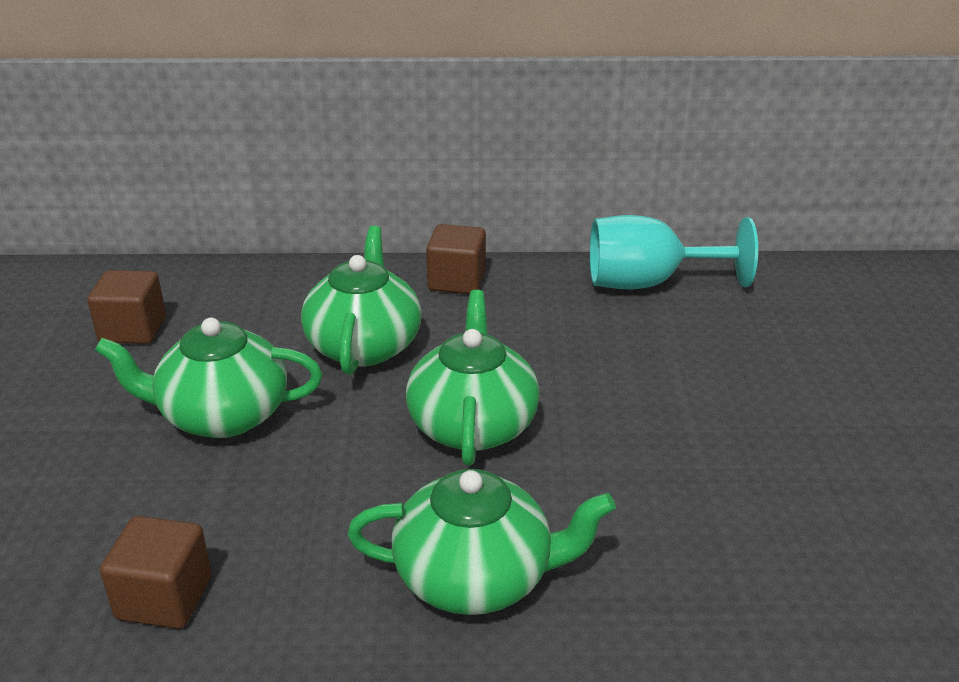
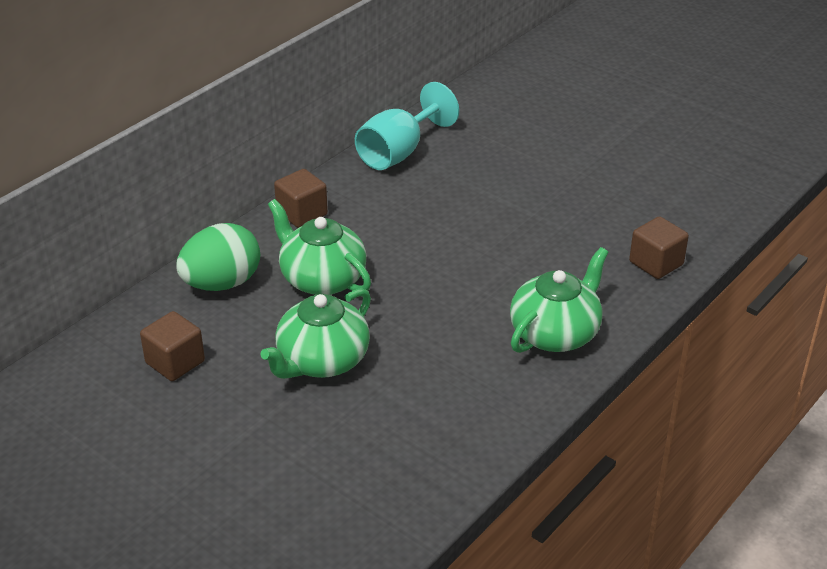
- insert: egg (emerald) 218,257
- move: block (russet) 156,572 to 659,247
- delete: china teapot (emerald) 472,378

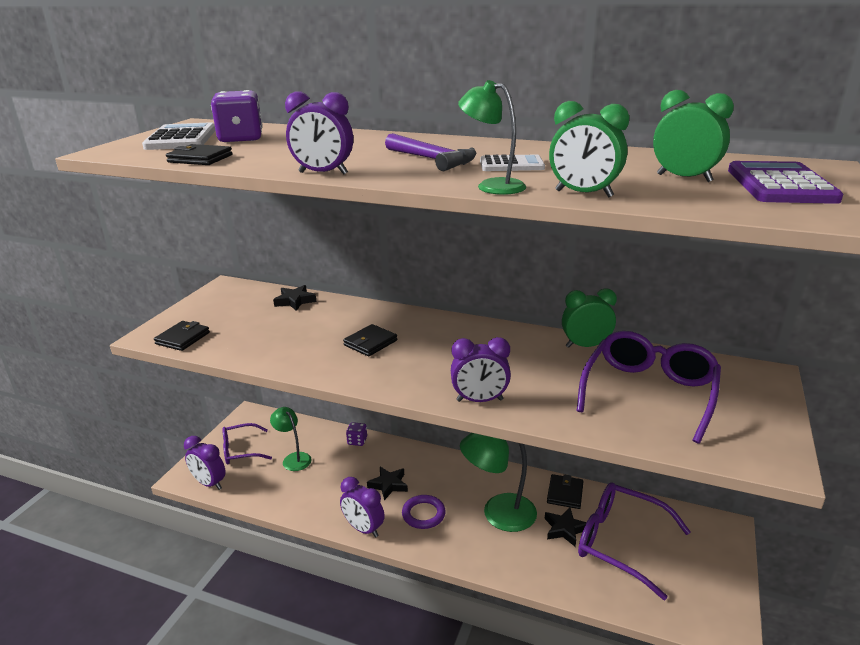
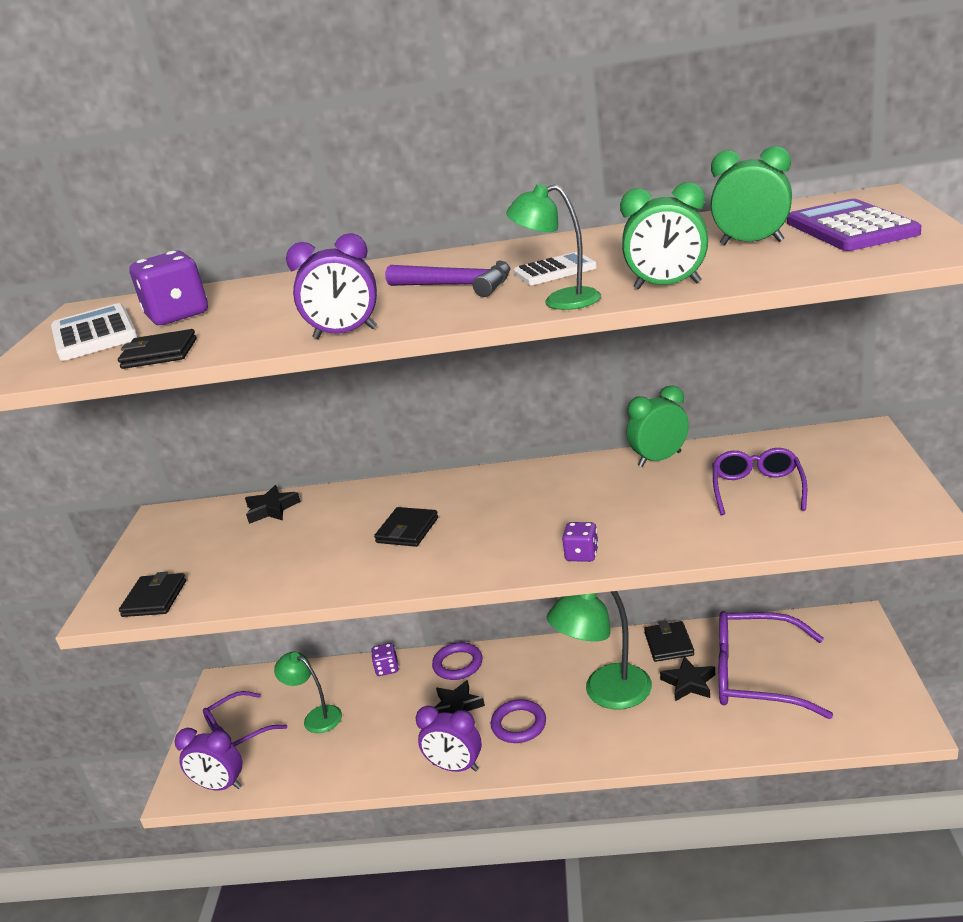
- insert: hoop (purple) 457,661
- replace: clock (purple) 481,369 to dice (purple) 580,542
- resize: glasses (purple) 649,387 = 760,481 x0.61

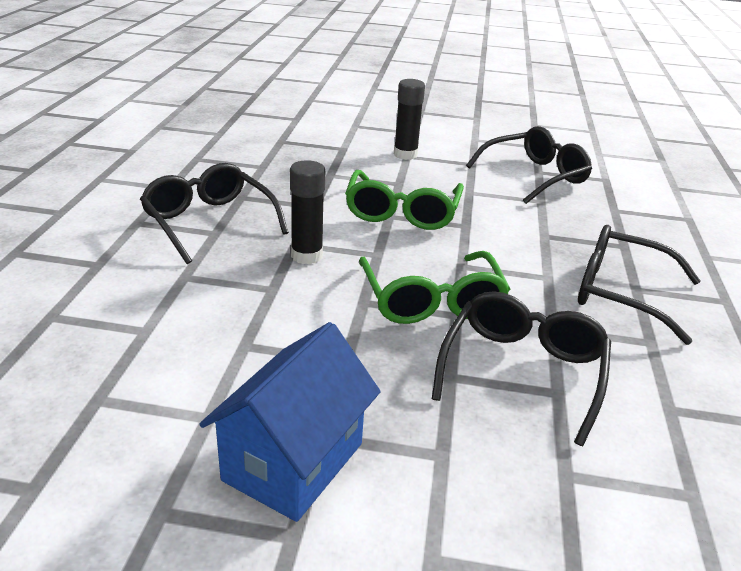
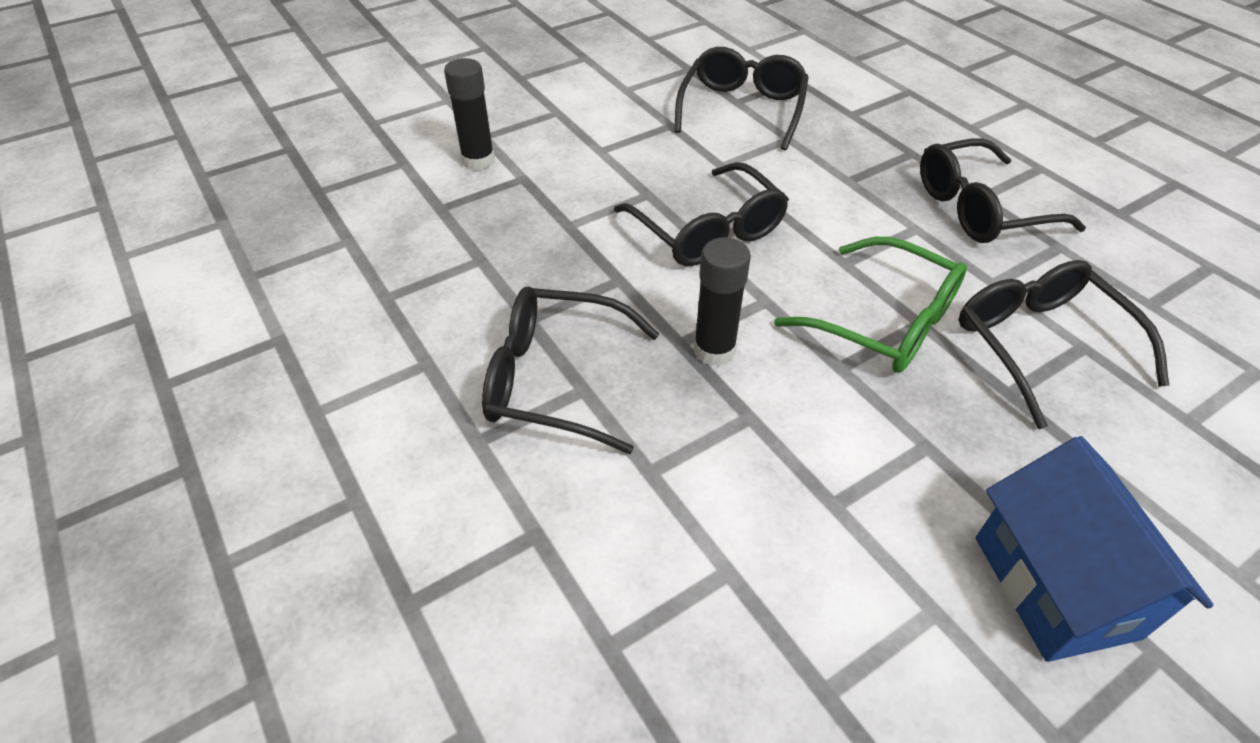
- move: glue (jet-black) 409,119 to 469,114
- recolor: glasses (emerald) 404,200 to glasses (jet-black) 701,214

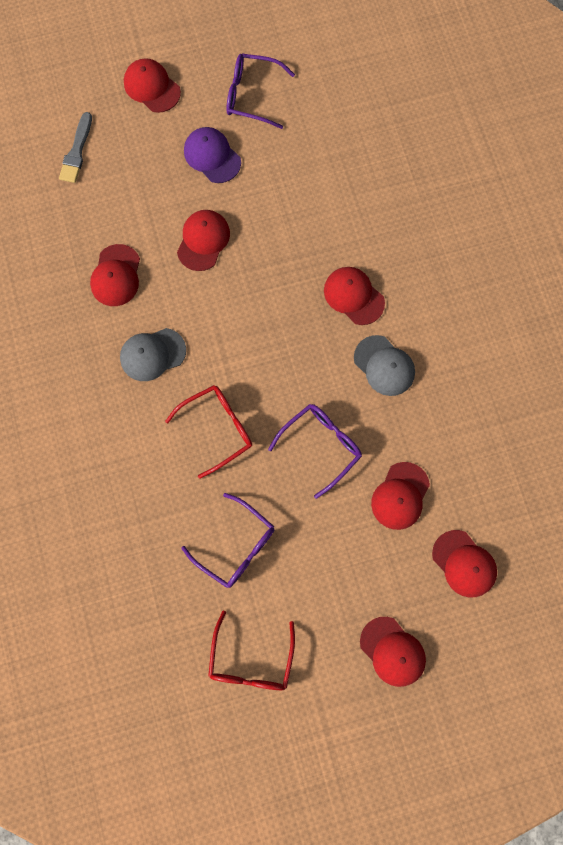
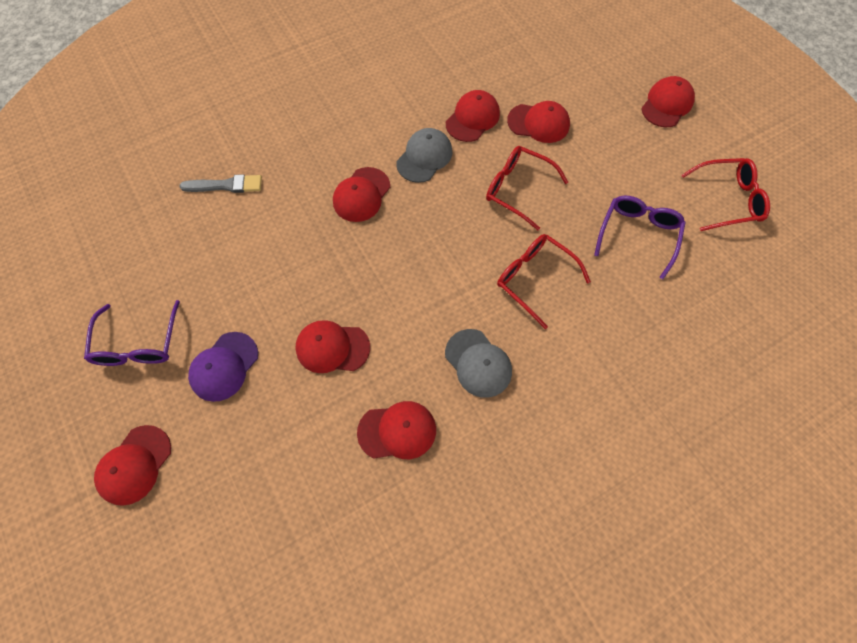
- move: brush (gray) 75,147 to 221,183
- move: peaked cap (crimson) 464,564 to 473,116
- recolor: glasses (purple) 315,451 to glasses (crimson) 527,188

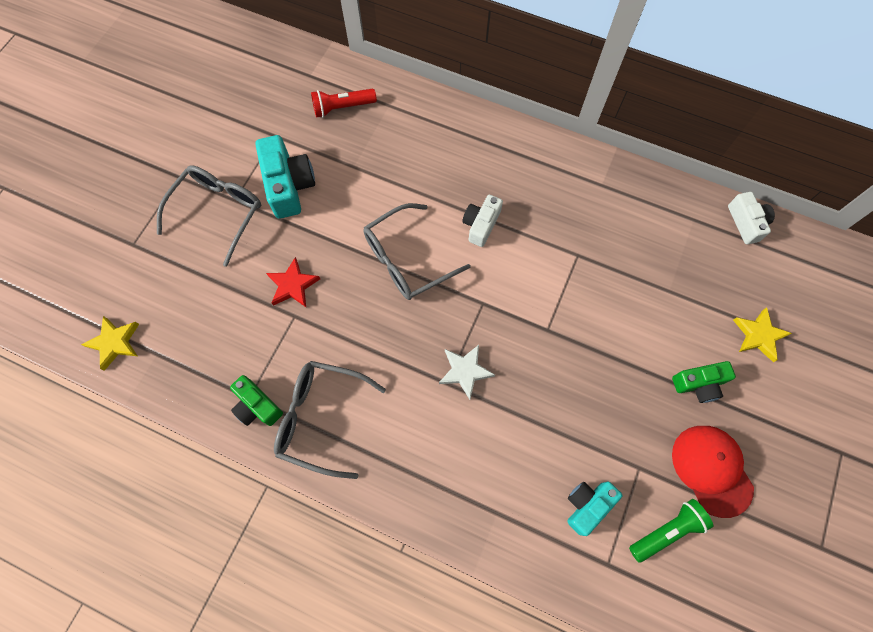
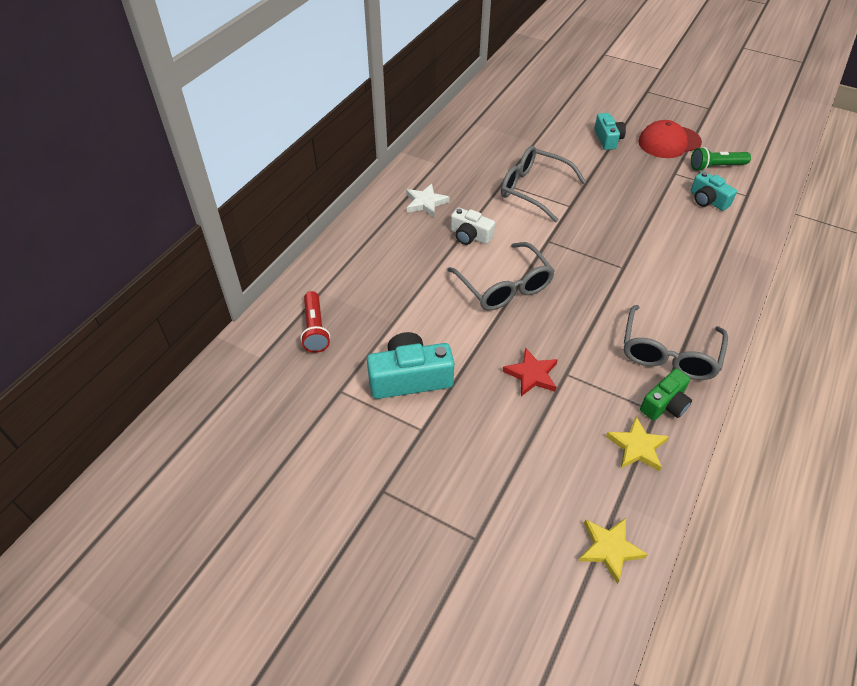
- move: star shape (pure white) 467,372 to 428,200
- move: glasses (gray) 209,216 to 543,184
- recolor: compact camera (emerald) 704,382 to compact camera (aqua) 610,131
- move: star shape (yellow) 762,335 to 637,444
- rotate: torch (emerald) 671,531 = 721,159 75 degrees counterclockwise
- delete: compact camera (pure white) 751,218

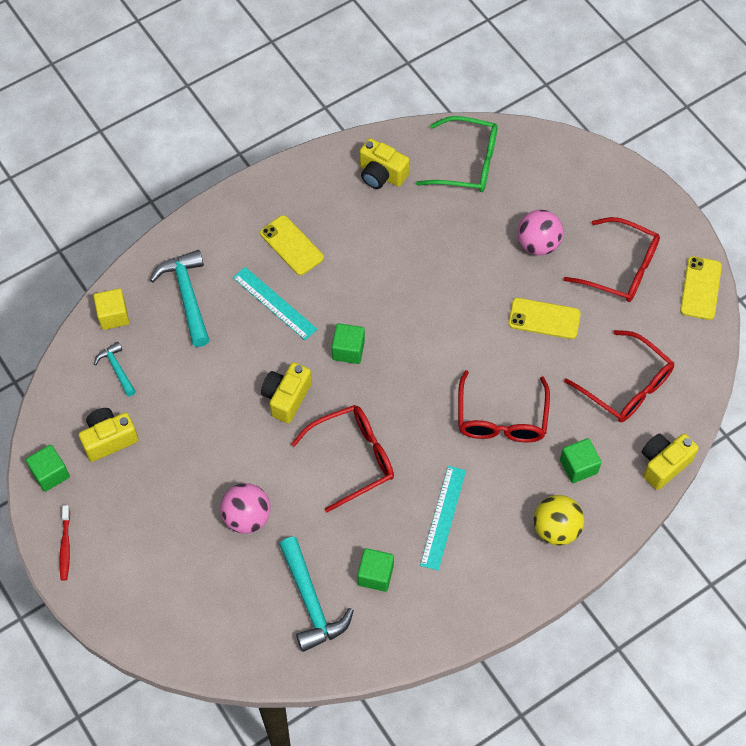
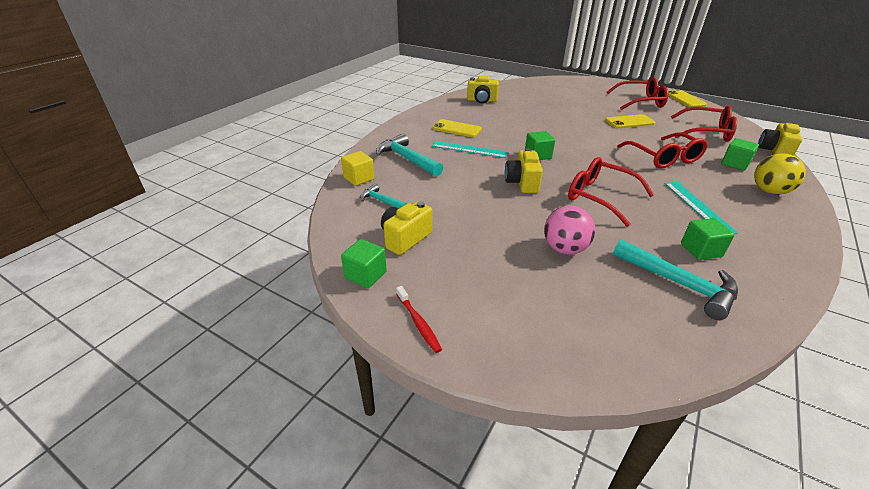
- rotate: glasses (crimson) 342,458 = 611,192 90 degrees counterclockwise
- delete: glasses (emerald) 457,154
- delete: sphere (rose-pink) 540,233

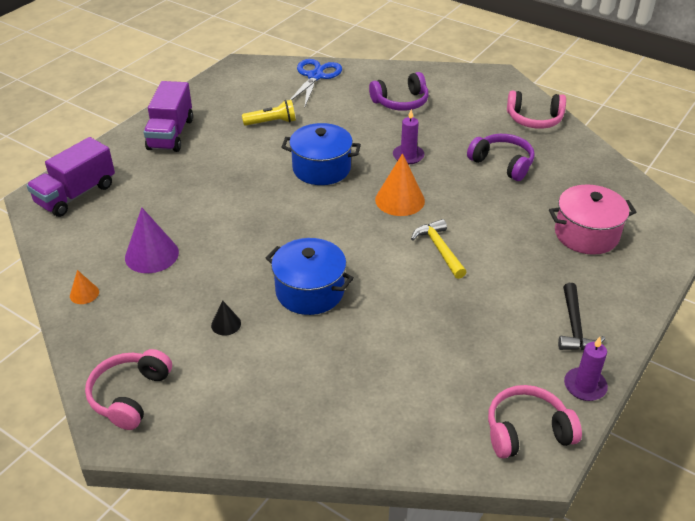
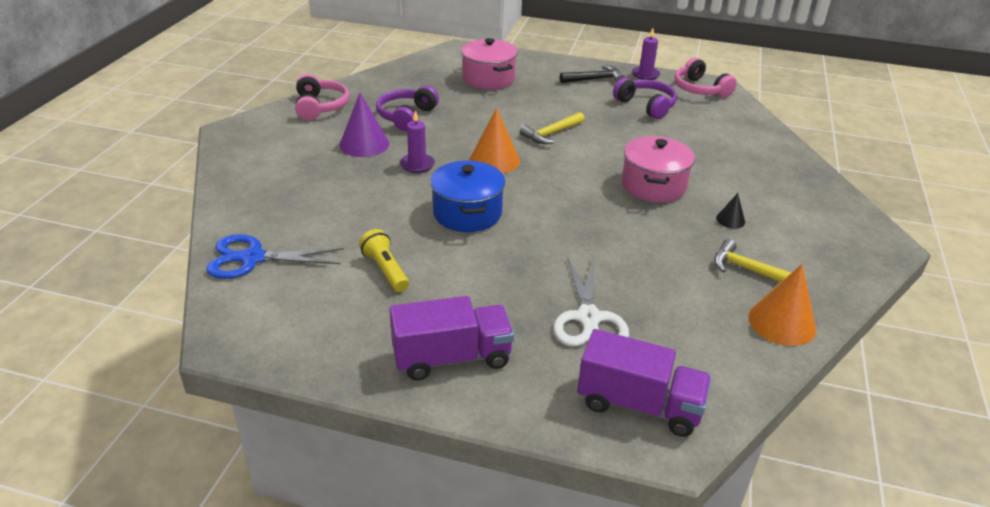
- move: cone (purple) 152,240 to 364,125
- insert: scissors (pure white) 591,301
- move: headphones (purple) 399,91 to 645,98
- recolor: stockpot (blue) 310,276 to stockpot (rose-pink) 658,169
- insert: hammer (yellow) 760,260
- resize: cone (bright orange) 84,287 = 782,305 x1.95
- delete: headphones (rose-pink) 128,389

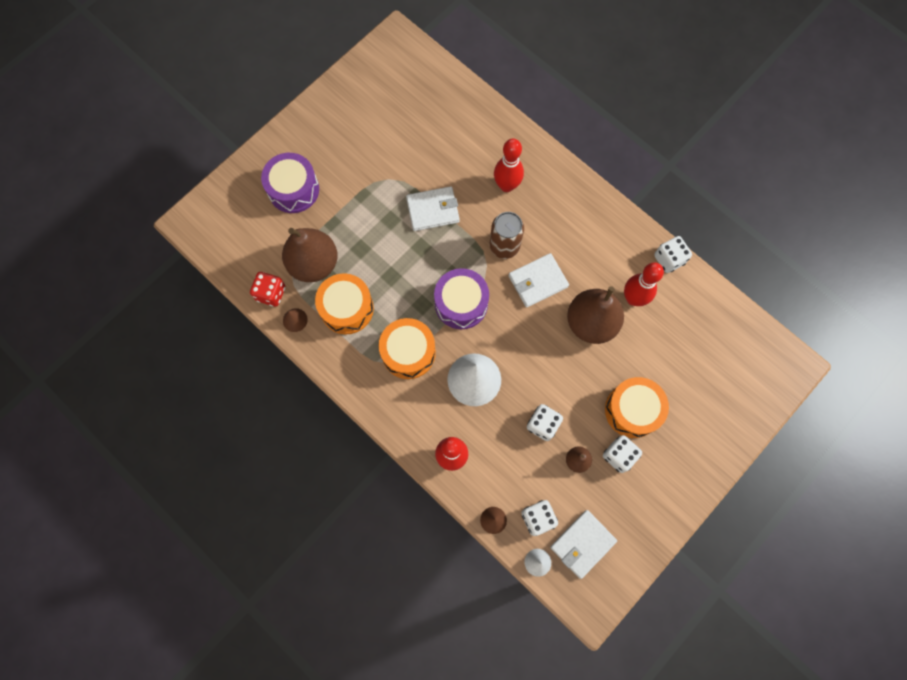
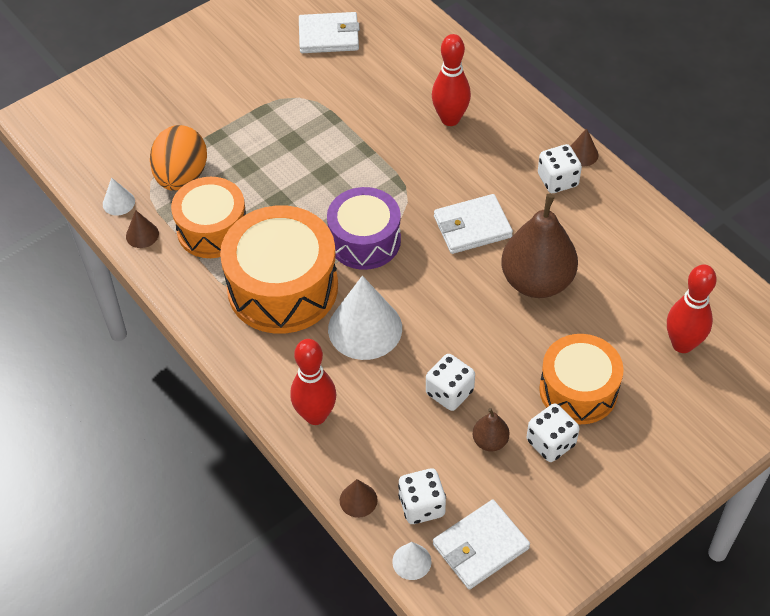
- replace: dice (crimson) 267,289 to cone (pure white) 119,197
- replace: toy pear (russet) 310,255 to egg (bright orange) 178,158
- resize: drum (bright orange) 407,348 = 279,269 x1.50
- move: billfold (pure white) 433,208 to 329,32
- move: dice (pure white) 673,254 to 560,168
- insert: cone (russet) 584,147
- move: bowling pin (crimson) 644,284 to 692,308
- delete: drum (purple) 290,183
- delete: can (russet) 507,235

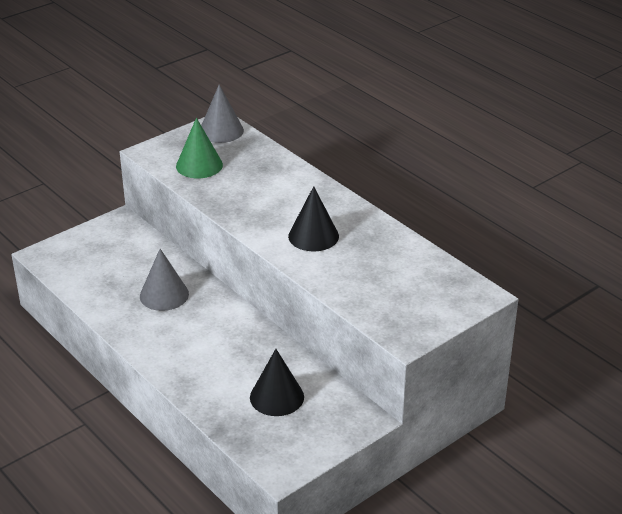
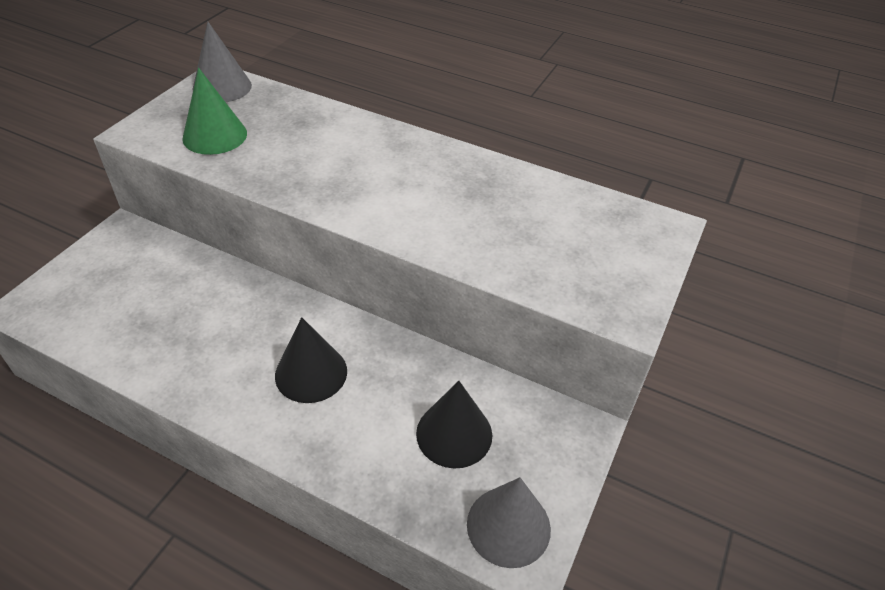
- move: cone (jet-black) 313,218 to 311,360
- move: cone (gray) 164,280 to 509,522

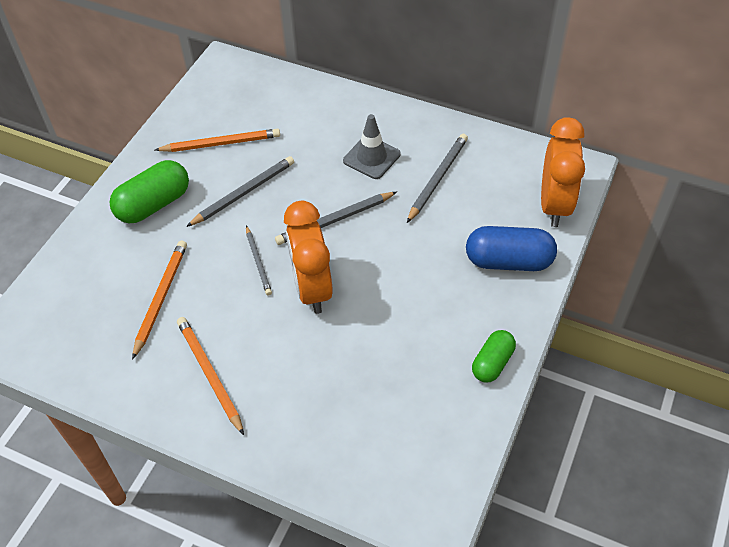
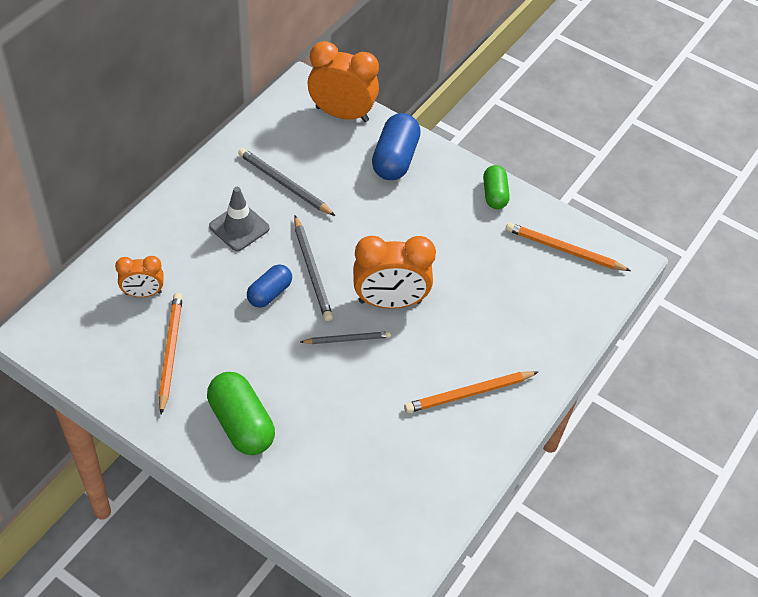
- insert: clock (bright orange) 139,276
- insert: pill (blue) 269,286
- rotate: pill (emerald) 494,356 = 496,187 45 degrees clockwise
- move: lead pencil (bright orange) 159,300 to 568,246
- delete: lead pencil (gray) 240,191

